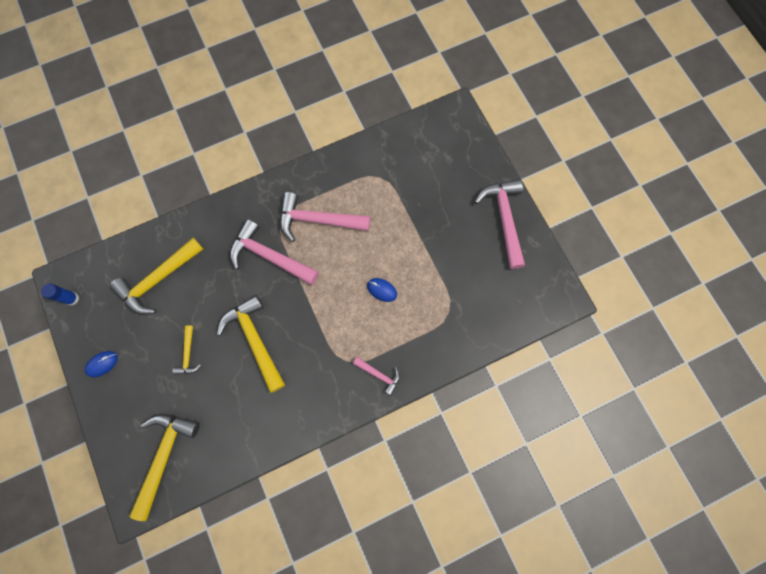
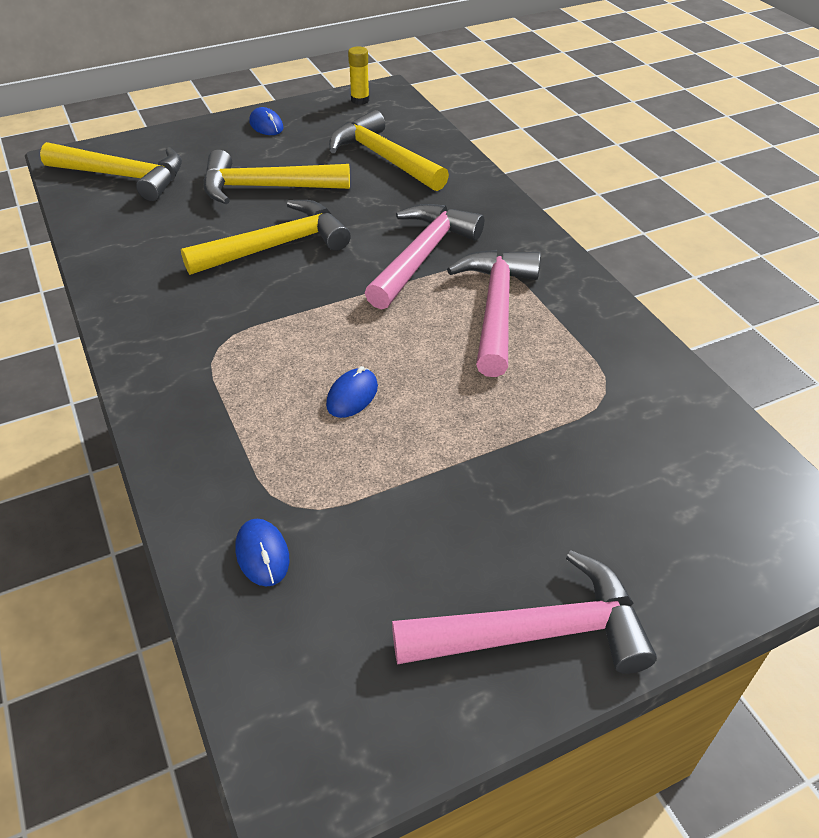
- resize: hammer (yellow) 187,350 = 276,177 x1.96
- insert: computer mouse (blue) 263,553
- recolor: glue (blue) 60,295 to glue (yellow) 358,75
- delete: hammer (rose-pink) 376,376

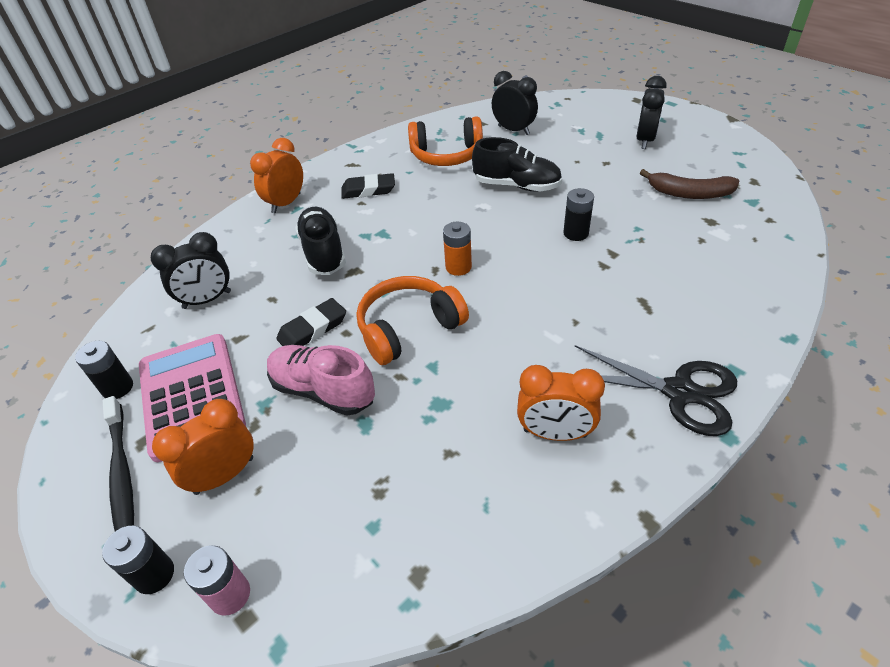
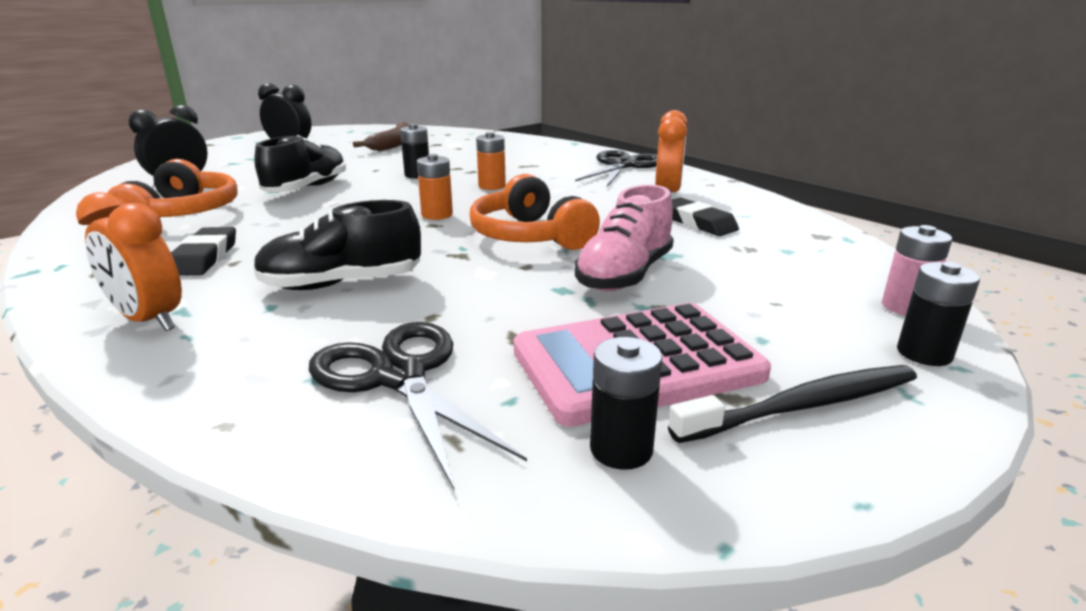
- replace: clock (jet-black) 191,270 to scissors (jet-black) 418,406
- insert: AA battery (bright orange) 491,161
- move: pencil eraser (jet-black) 311,322 to 705,216
- delete: clock (bright orange) 203,447

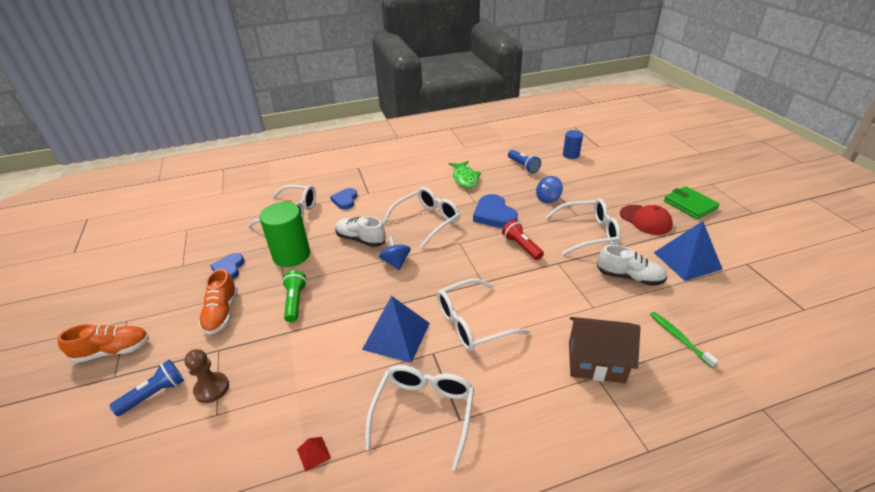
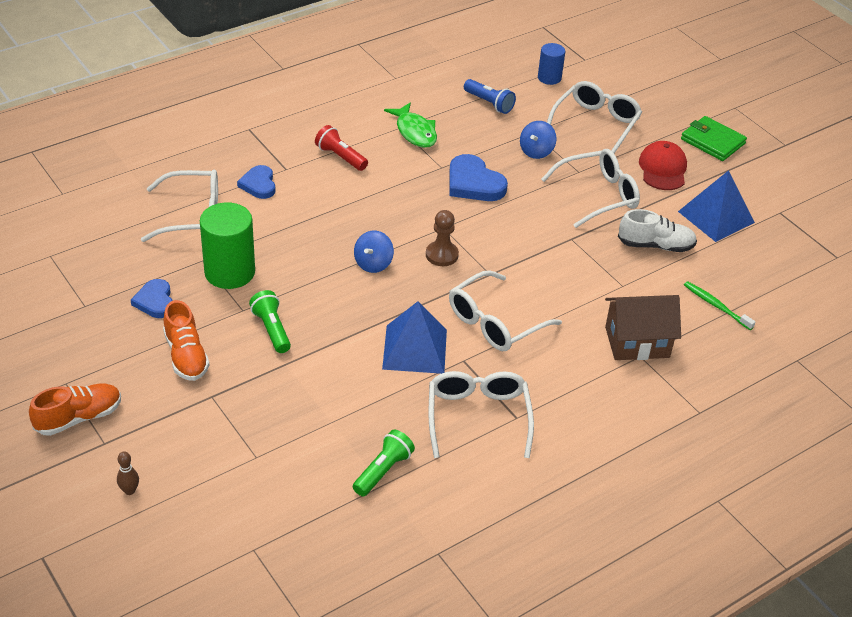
- insert: bowling pin (russet) 128,473
- move: torch (crimson) 523,240 to 341,148
- replace: pyramid shape (crimson) 314,454 to torch (emerald) 384,463
- rotate: whirligig (blue) 395,253 = 374,252 120 degrees counterclockwise
- move: chess pawn (russet) 206,376 to 442,238
- move: glasses (pure white) 421,217 to 594,117
- rotate: peaked cap (crimson) 646,220 = 663,165 120 degrees counterclockwise
- delete: torch (blue) 146,388
- delete: sneaker (pure white) 360,231

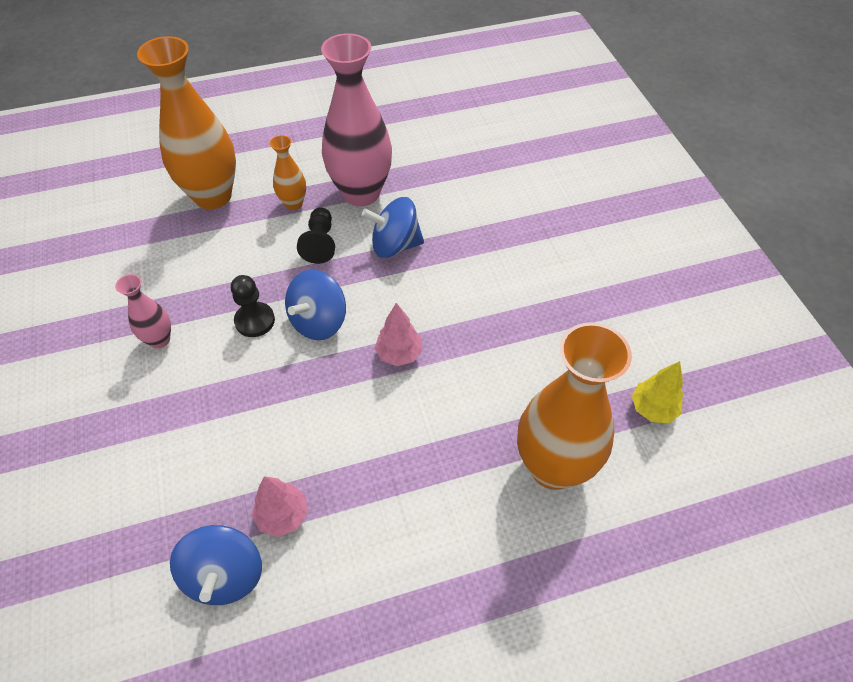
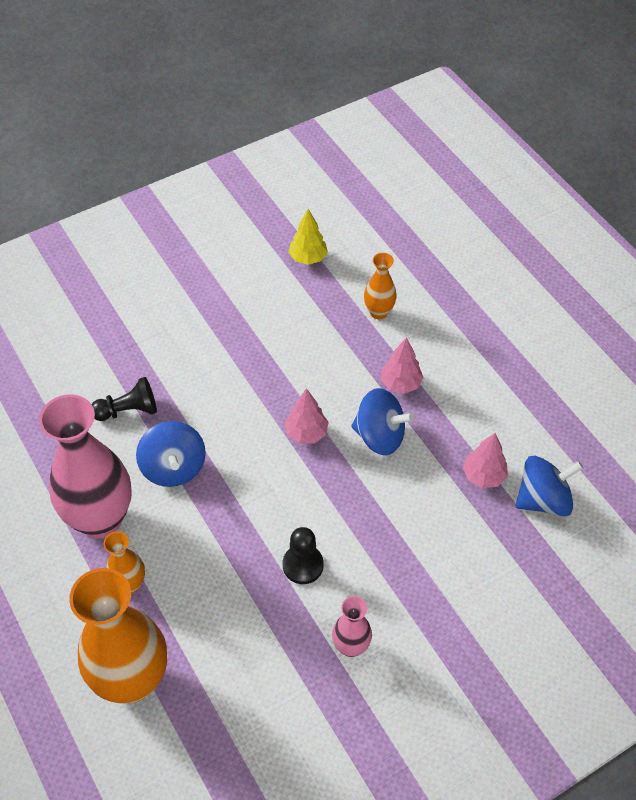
- move: chess pawn (jet-black) 316,235 to 124,399
- move: whirligig (blue) 315,305 to 382,421
- resize: tall vase (bright orange) 574,406 = 380,286 x0.48
- insert: toy tree (rose-pink) 402,365

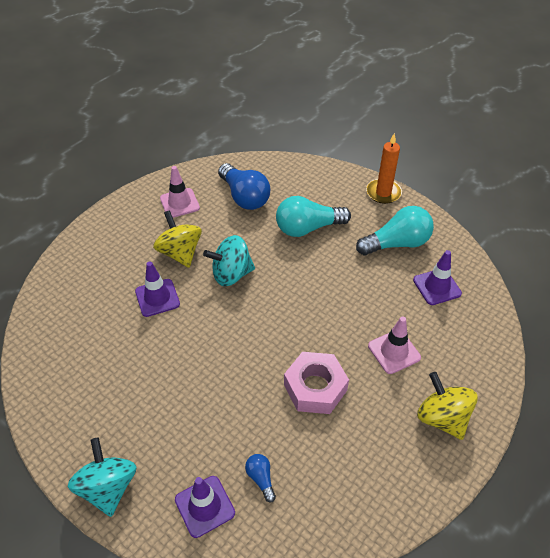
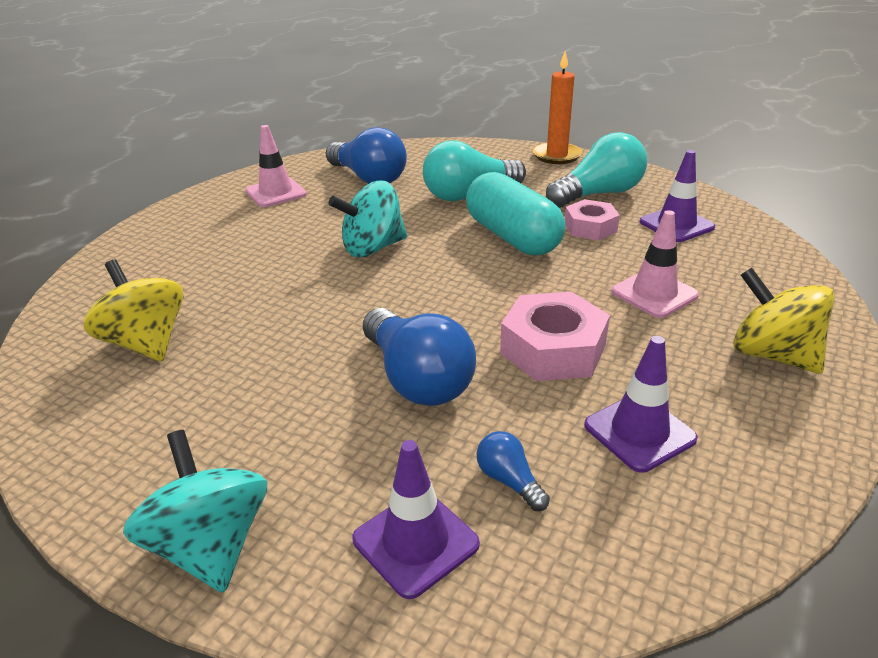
- move: whirligig (yellow) 177,239 to 134,310
- insert: bulb (blue) 419,357
- insert: pill (aqua) 515,214
- insert: hex nut (rose-pink) 592,219
- move: road cone (purple) 157,289 to 641,404

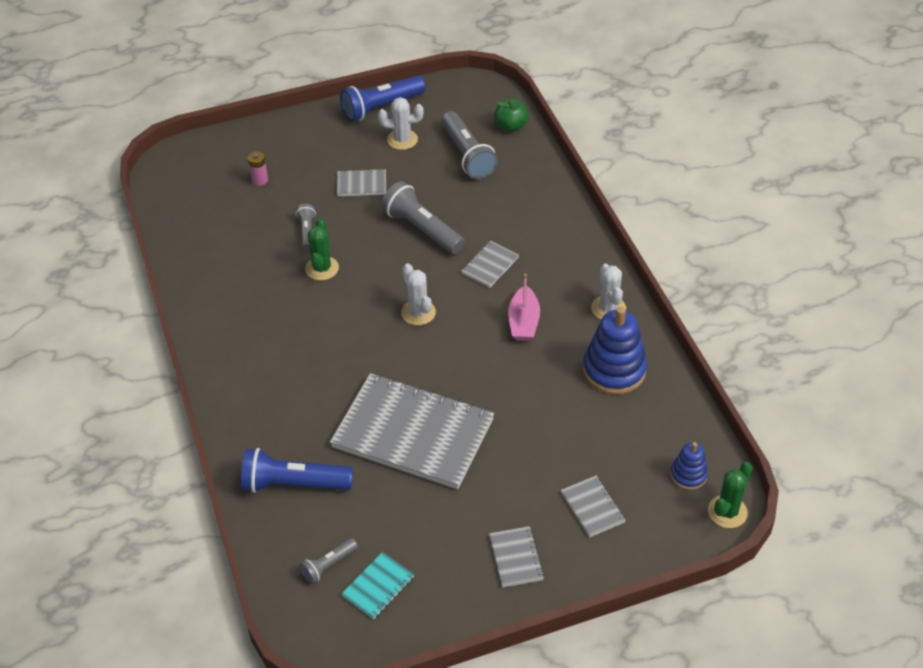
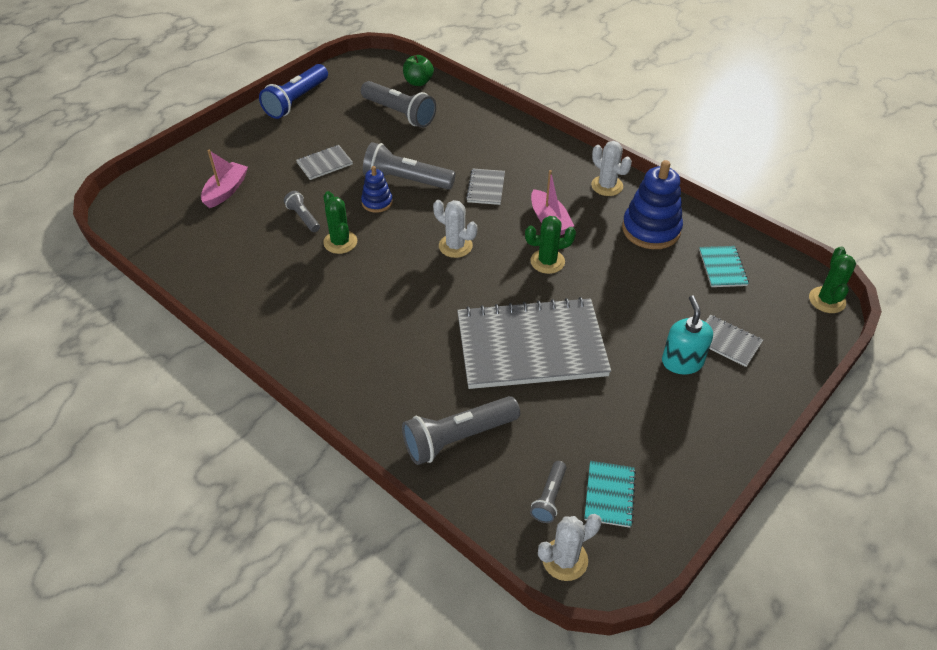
- replace: AA battery (rose-pink) 258,168 to boat (rose-pink) 224,179
- move: stacking rings (blue) 689,466 to 377,189
- recolor: torch (blue) 297,470 to torch (gray) 461,430
- insert: saguaro cactus (emerald) 550,245
- move: saguaro cactus (pure white) 401,123 to 570,547
- insert: soap pump (aqua) 687,334
- insert: exercise book (aqua) 724,266
- delete: exercise book (gray) 516,557

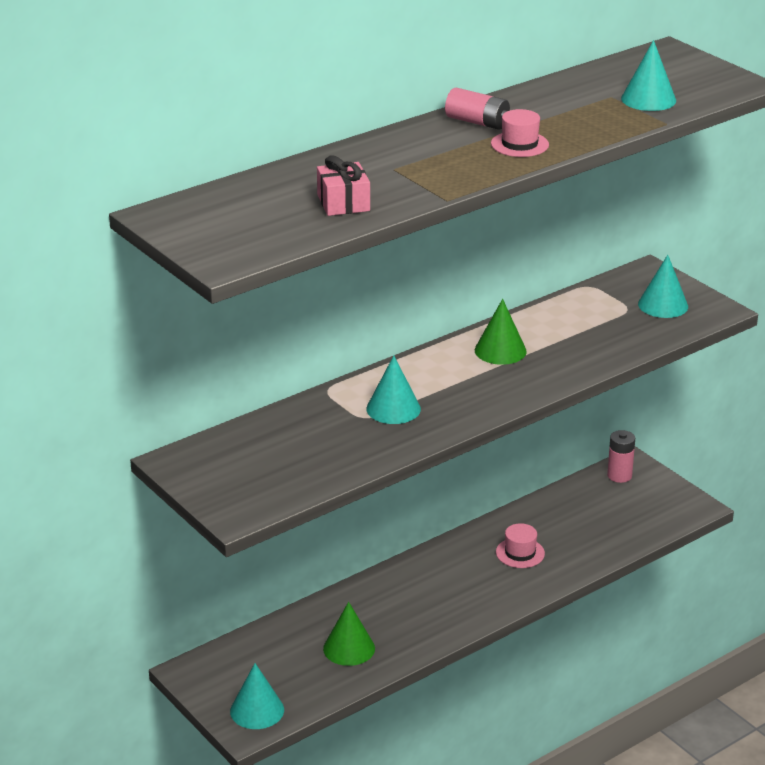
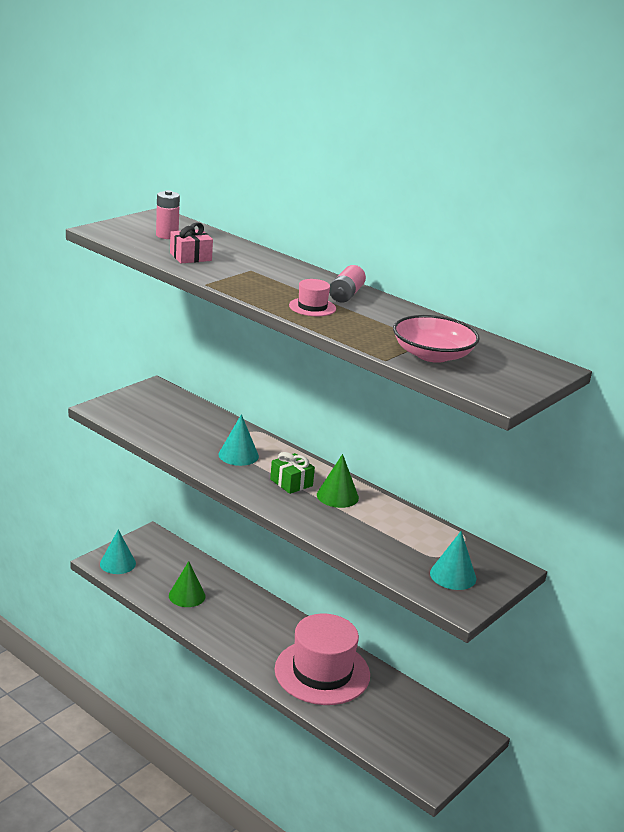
- move: AA battery (rose-pink) 621,456 to 168,214
- insert: gift (emerald) 292,473
- resize: hat (rose-pink) 520,545 = 322,659 x2.39
- replace: cone (aqua) 648,75 to serving bowl (rose-pink) 436,339

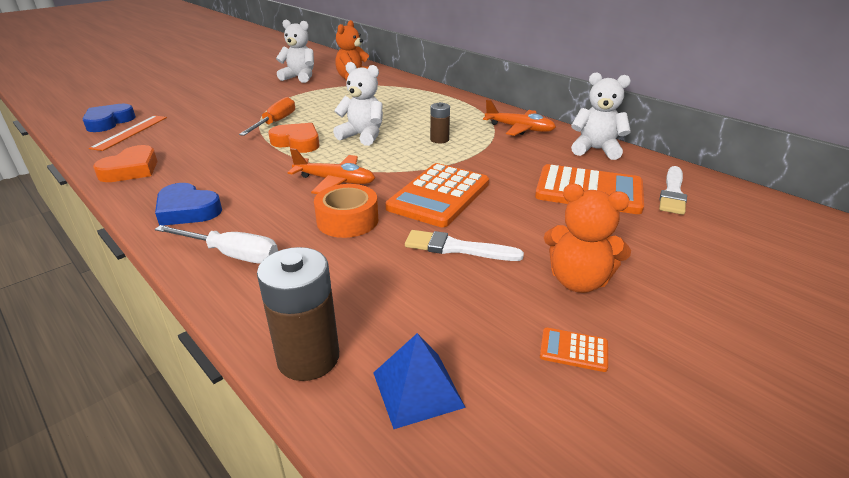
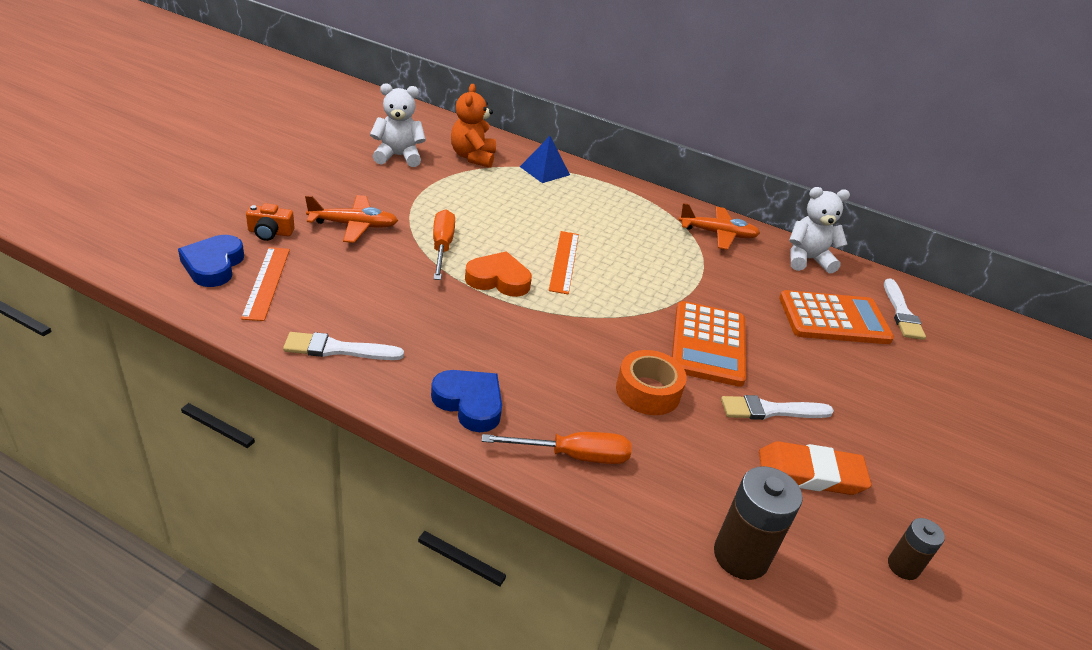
- insert: compact camera (bright orange) 270,222
- replace: heart shape (bright orange) 125,163 to brush (pure white) 343,346
- move: aeroplane (bright orange) 331,171 to 351,219
- rotate: heart shape (blue) 188,204 = 466,401 150 degrees counterclockwise
- recolor: hand screwdriver (pure white) 216,244 to hand screwdriver (bright orange) 557,448
- move: pyramid shape (blue) 420,381 to 545,159
- replace: stuffed bear (pure white) 358,104 to measuring stick (bright orange) 564,262
- insert: pencil eraser (bright orange) 815,468
- move: AA battery (russet) 440,122 to 916,549
- delete: adding machine (bright orange) 574,350
- delete: stuffed bear (bright orange) 587,238

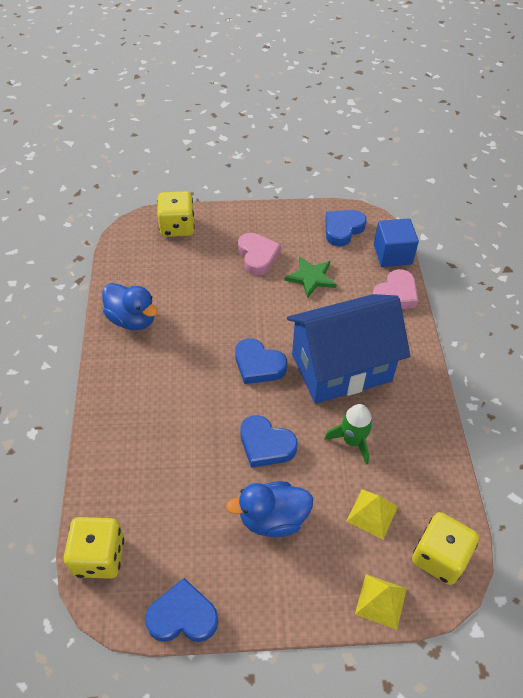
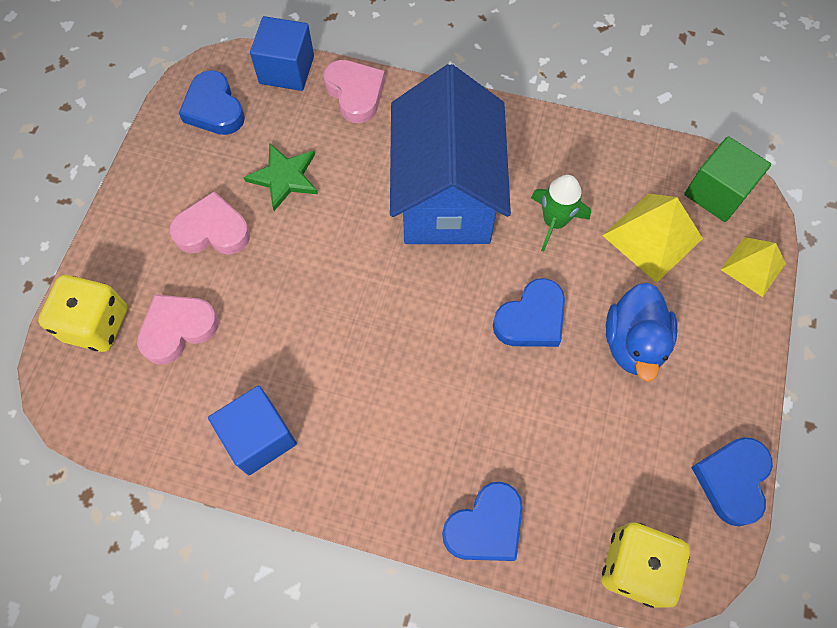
- insert: heart shape (rose-pink) 178,329
- replace: duck (blue) 130,306 to block (blue) 252,430
- move: heart shape (blue) 261,361 to 482,521
- resize: pyramid shape (yellow) 372,514 = 652,238 x1.53
- replace: dice (yellow) 445,548 to block (emerald) 727,179

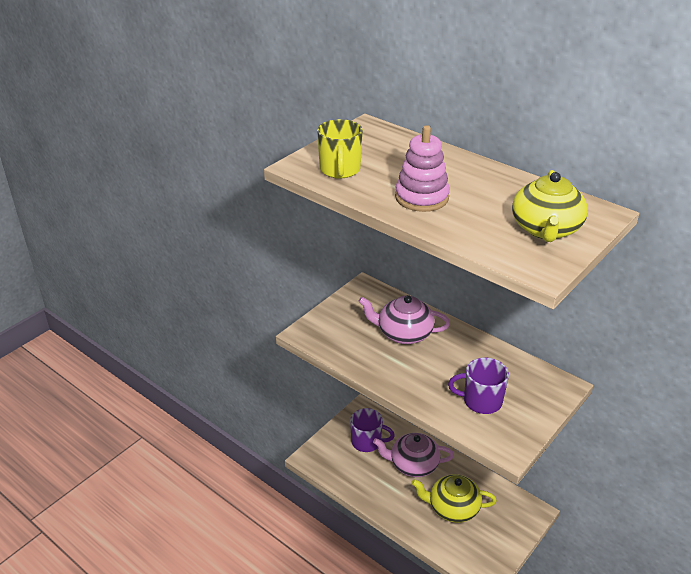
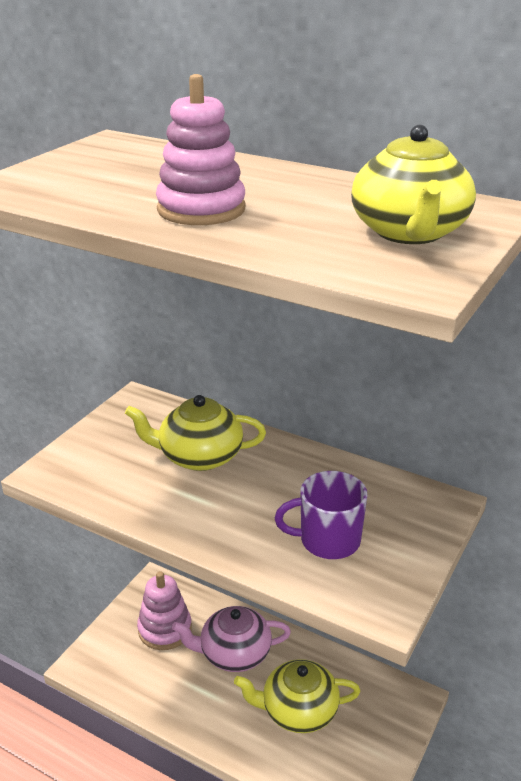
- recolor: china teapot (rose-pink) 404,319 to china teapot (yellow) 195,433
- replace: tea mug (purple) 372,430 to stacking rings (rose-pink) 164,610
- delete: tea mug (yellow) 340,149

